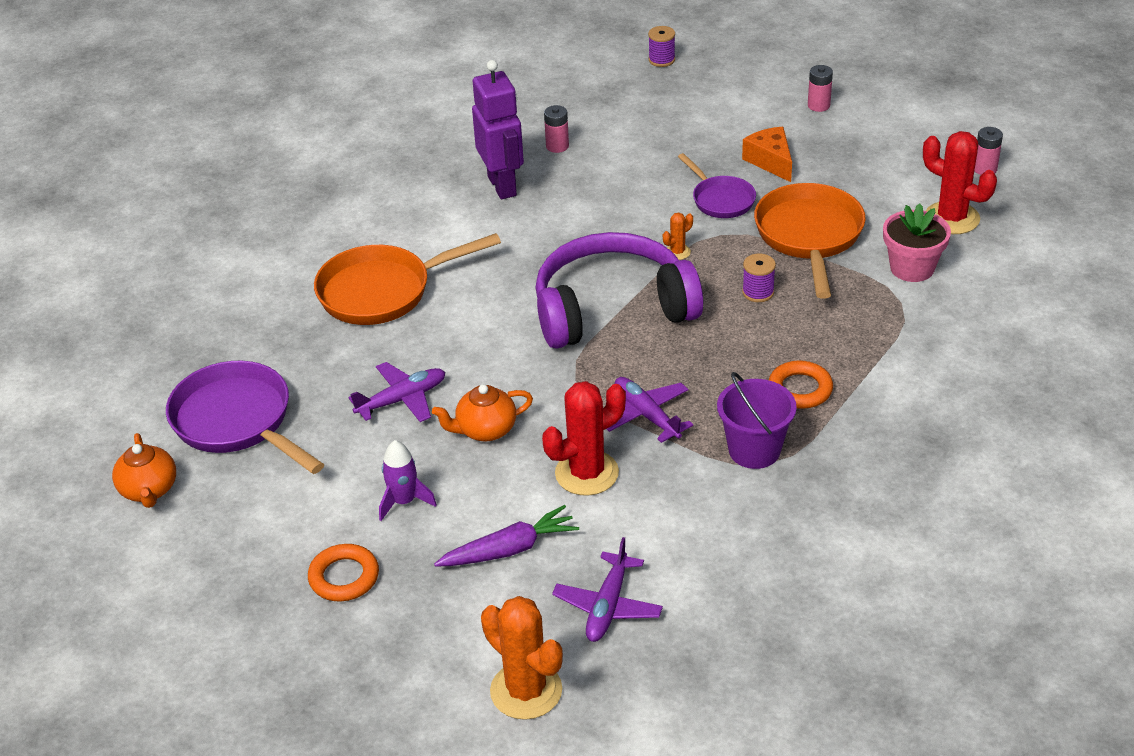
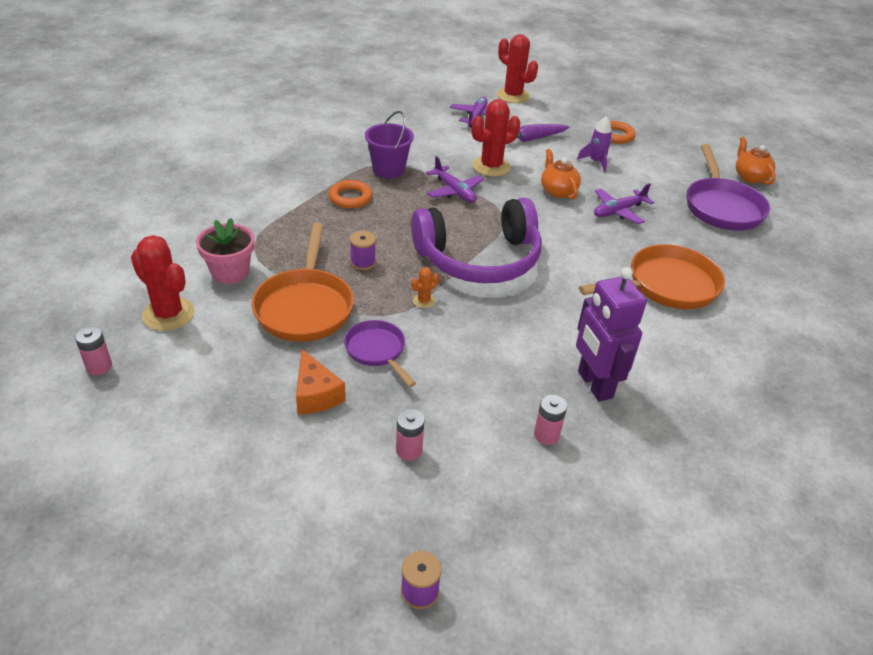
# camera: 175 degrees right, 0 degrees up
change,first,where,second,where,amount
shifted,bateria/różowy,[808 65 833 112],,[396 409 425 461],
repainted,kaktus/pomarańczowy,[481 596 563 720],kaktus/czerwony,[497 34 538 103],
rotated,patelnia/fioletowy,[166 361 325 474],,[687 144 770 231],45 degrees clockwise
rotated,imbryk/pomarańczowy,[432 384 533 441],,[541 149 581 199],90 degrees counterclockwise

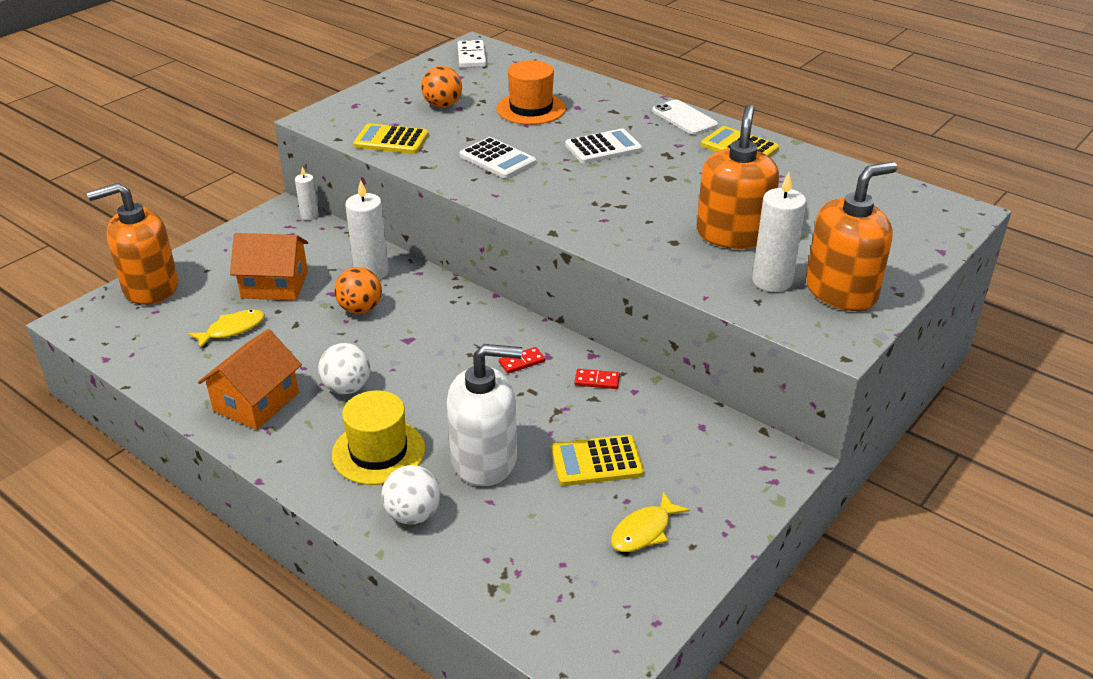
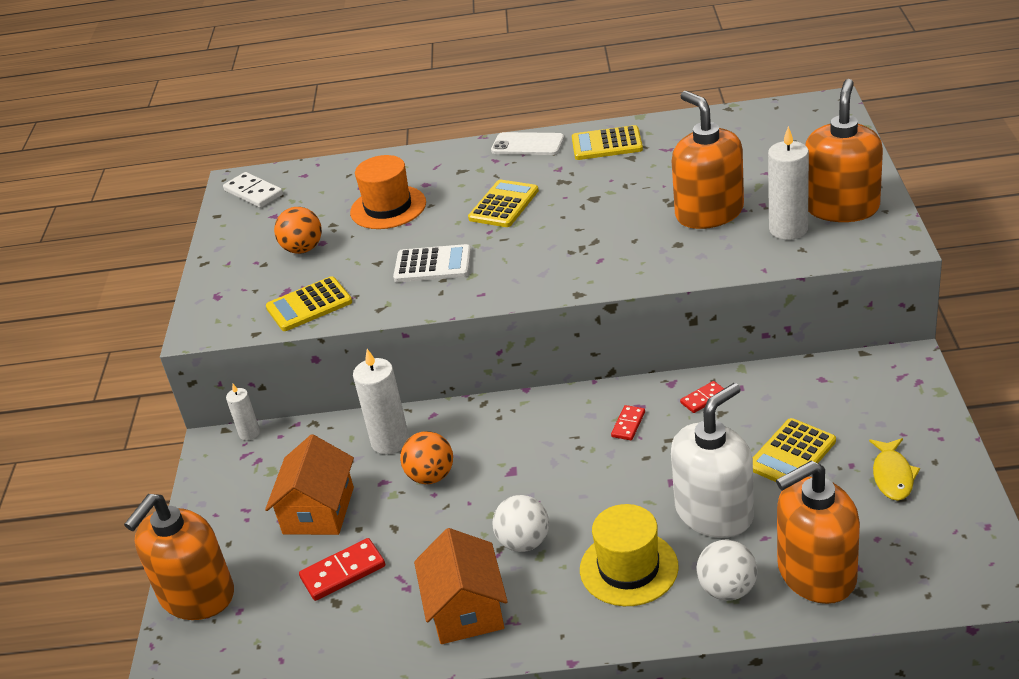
# camera: 35 degrees left, 0 degrees up
change,first,where,second,where,amount
new,,,dozownik mydła/pomarańczowy,[776 460 860 604],
swapped,ryba/żółty,[188 309 265 349],kostka domina/czerwony,[299 538 385 601],
repainted,kalkulator/biały,[565 128 642 164],kalkulator/żółty,[468 180 539 227],
rotated,domek/pomarańczowy,[230 233 308 300],,[265 434 354 535],45 degrees counterclockwise

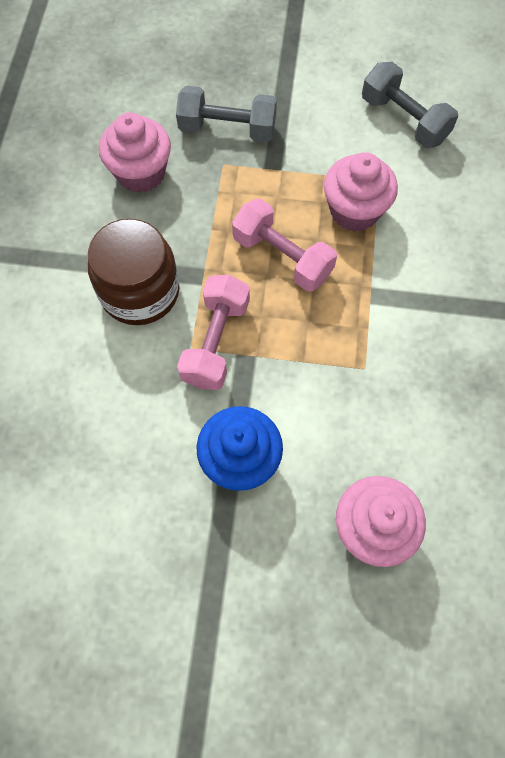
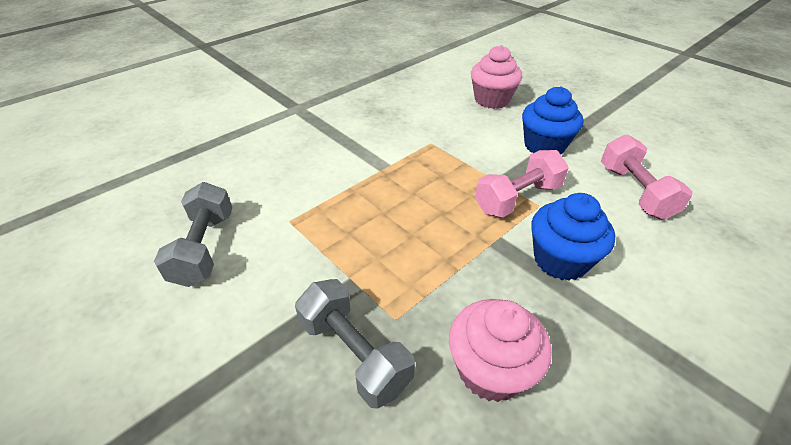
# camera: 140 degrees left, 25 degrees down
change,first,where,second,where,amount
gone,muffinka/różowy,[324 152 398 232],,,
shifted,hantel/różowy,[232 199 337 292],,[601 134 693 220],
swapped,słoik/brązowy,[88 219 180 325],muffinka/niebieski,[531 193 615 281],

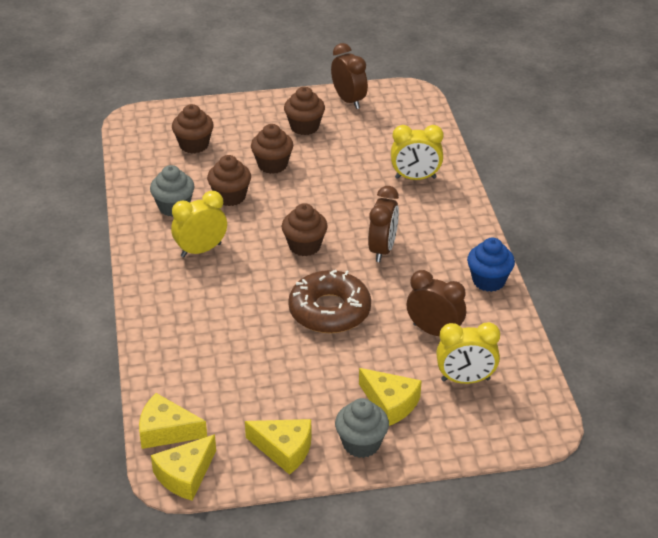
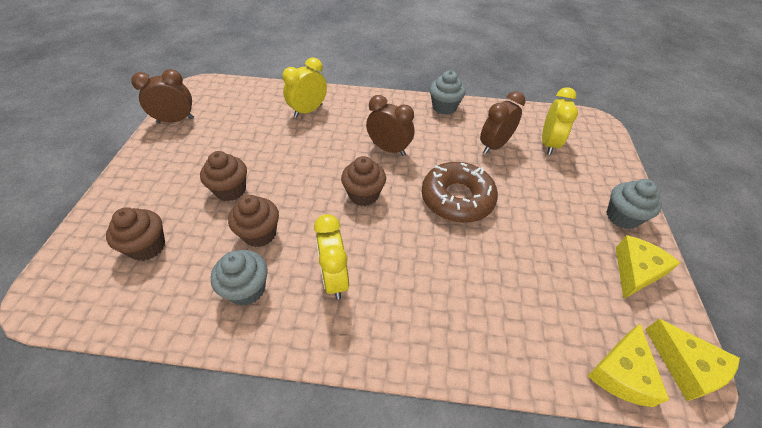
# camera: 75 degrees left, 10 degrees up
change,first,where,second,where,amount
gone,muffinka/brązowy,[284 87 325 135],,,
gone,ser/żółty,[359 368 422 426],,,
repainted,muffinka/niebieski,[467 238 515 292],muffinka/szary,[430 71 466 115],
rotated,budzik/żółty,[391 125 444 180],,[282 57 327 118],150 degrees counterclockwise

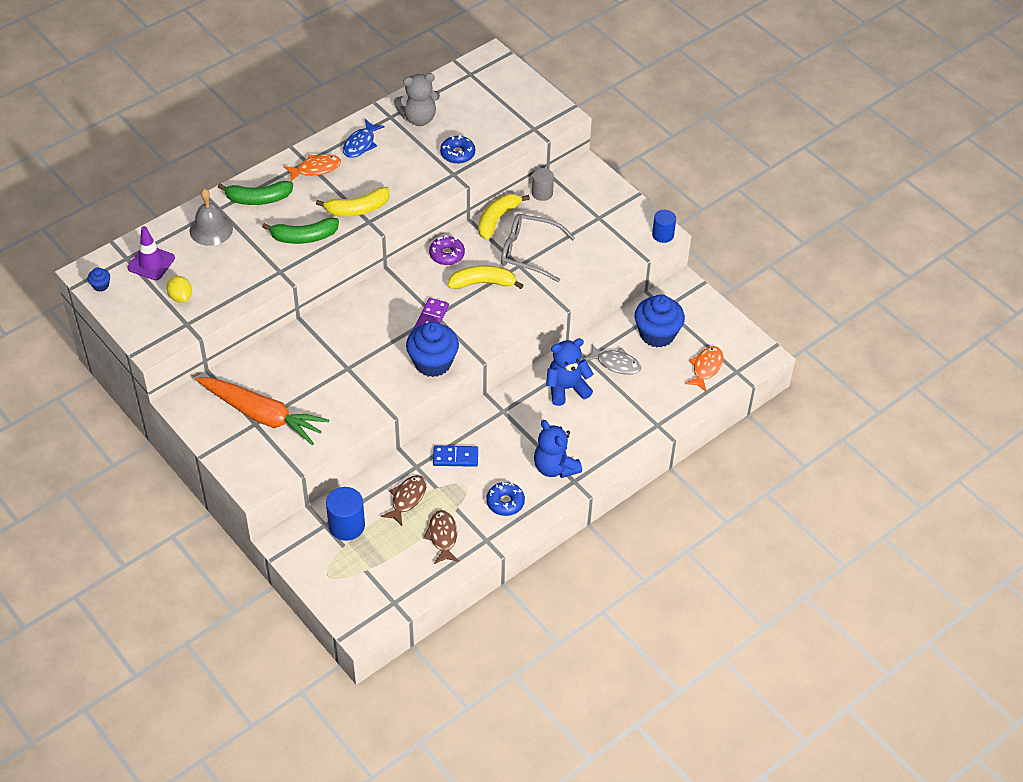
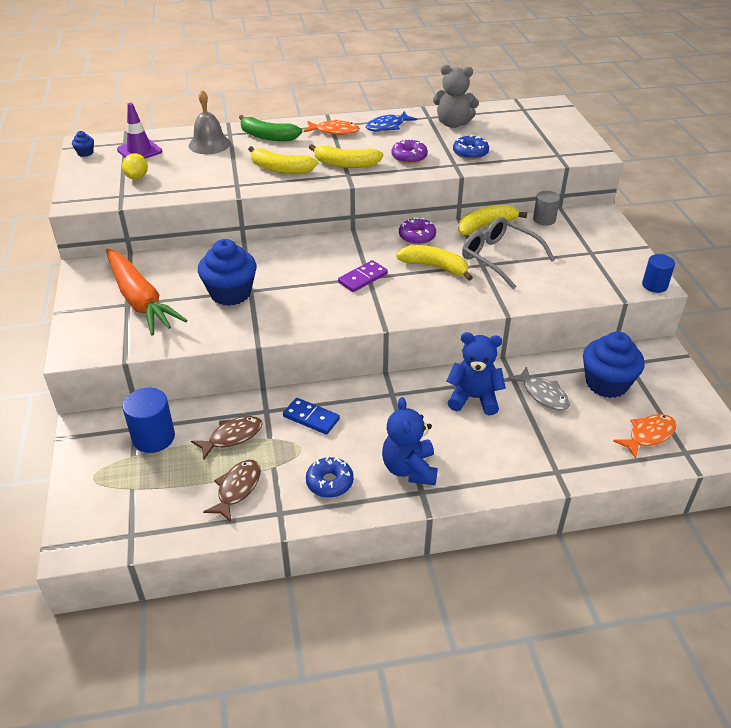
# camera: 30 degrees right, 10 degrees down
change,first,where,second,where,amount
new,,,donut/fioletowy,[391 139 428 164],
shifted,muffinka/niebieski,[406 322 459 377],,[198 239 257 306],
repainted,banan/zielony,[262 218 339 244],banan/żółty,[248 146 318 174],

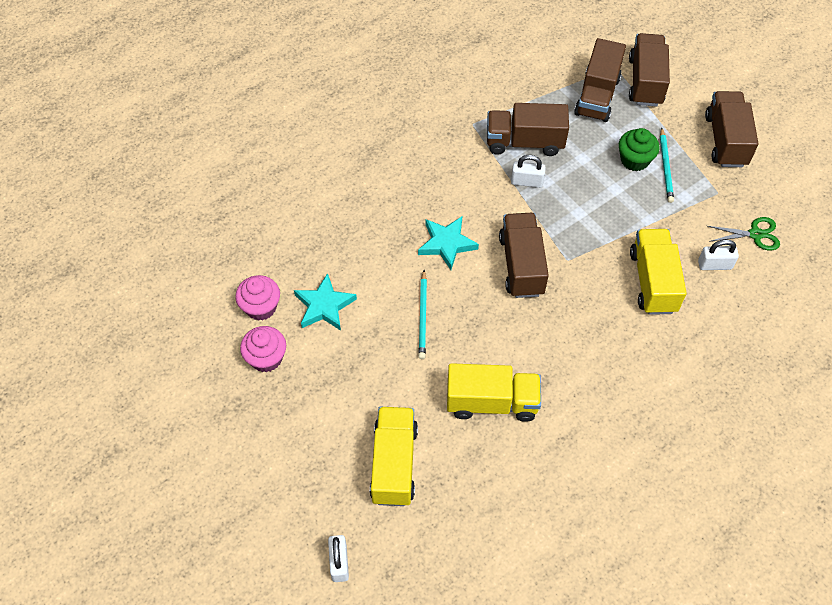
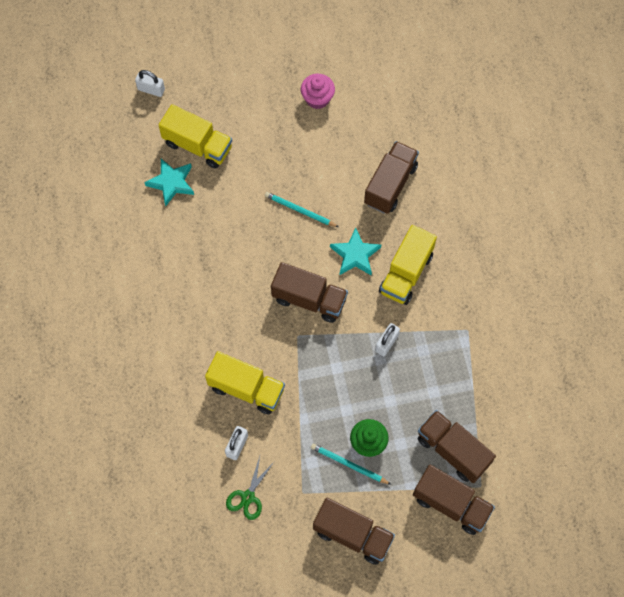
# camera: 115 degrees right, 10 degrees up
change,first,where,second,where,amount
gone,muffinka/różowy,[235 275 280 321],,,
shifted,gwiazda/turkusowy,[294 273 357 331],,[144 159 194 207],
shifted,ciężarówka/żółty,[447 363 541 422],,[379 225 437 305],
shifted,ciężarówka/brązowy,[487 103 569 156],,[364 141 419 214],

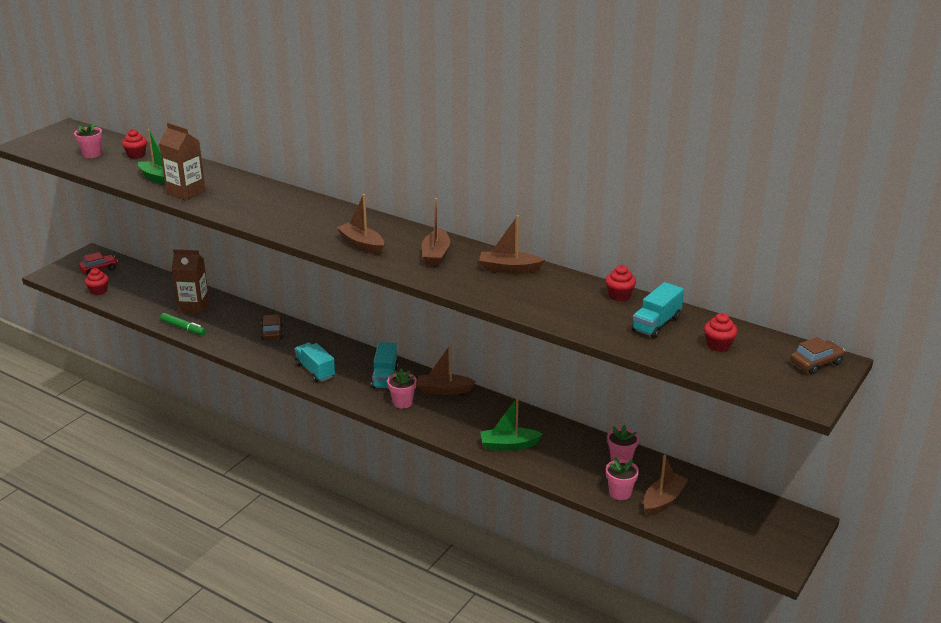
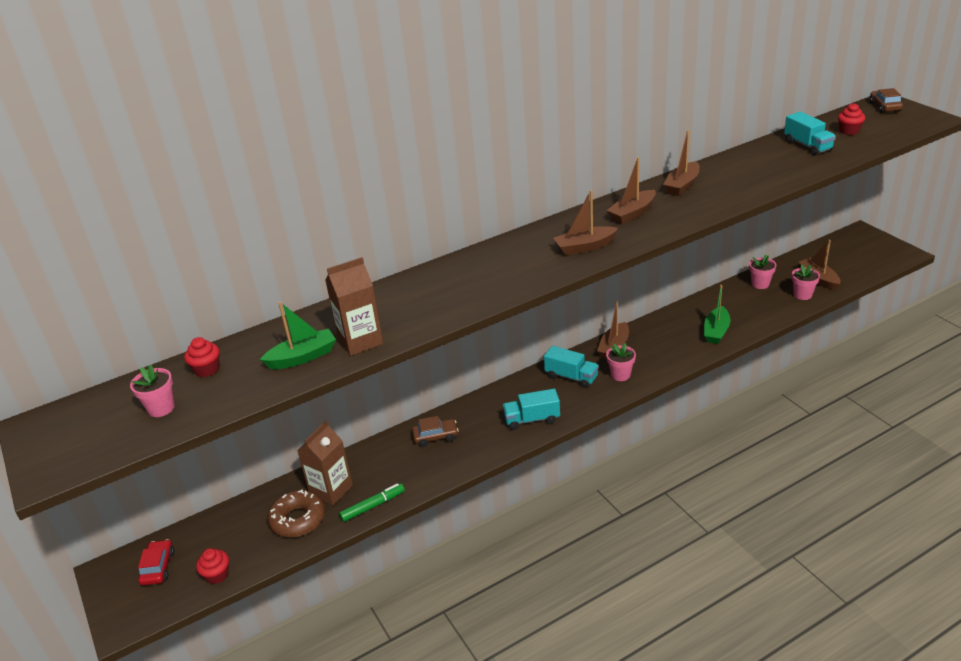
# camera: 60 degrees left, 5 degrees up
change,first,where,second,where,amount
gone,muffinka/czerwony,[605 265 636 301],,,
new,,,donut/brązowy,[268 489 325 537],
rotated,samochód/brązowy,[261 314 283 340],,[412 416 459 447],150 degrees clockwise
rotated,łódka/brązowy,[422 198 450 266],,[606 157 656 224],105 degrees clockwise

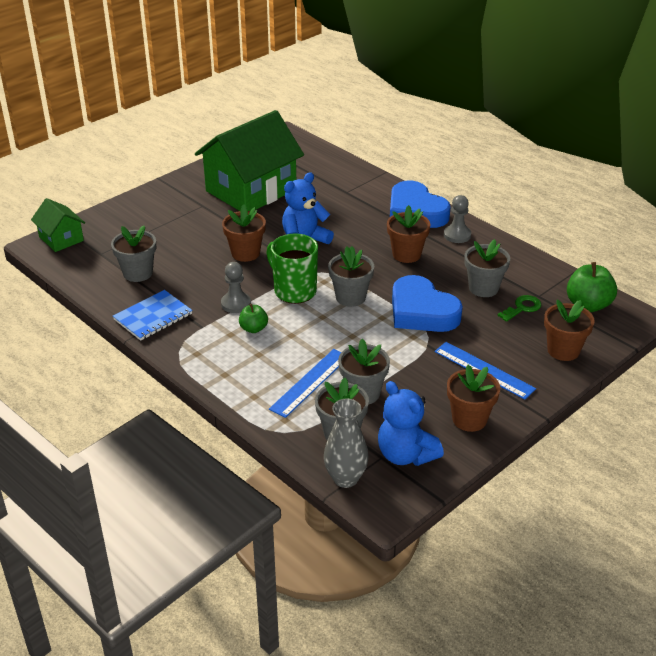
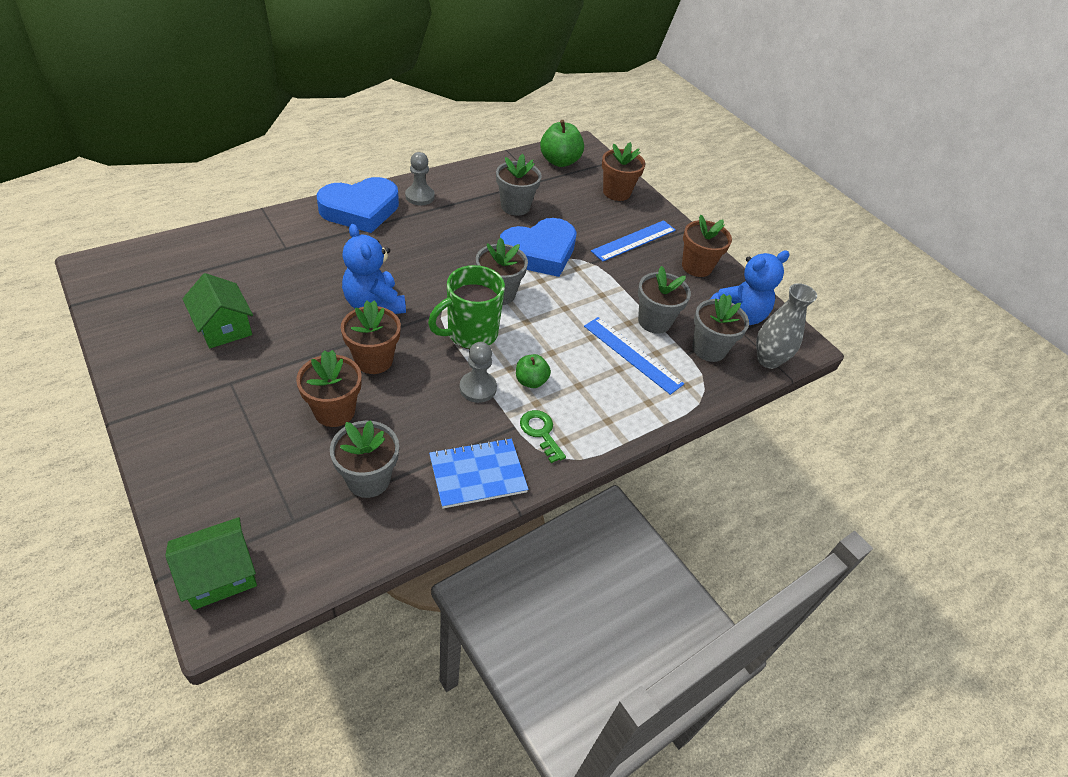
# camera: 85 degrees left, 10 degrees up
change,first,where,second,where,amount
shifted,doniczka/brązowy,[387 205 430 263],,[296 350 362 427],
shifted,klucz/zielony,[498 295 541 322],,[520 410 566 463],
rotated,zeszyt/niebieski,[113 290 192 341],,[429 438 529 508],75 degrees counterclockwise
scaled,domek/zielony,[195 110 304 211],,[182 273 253 348],x0.48

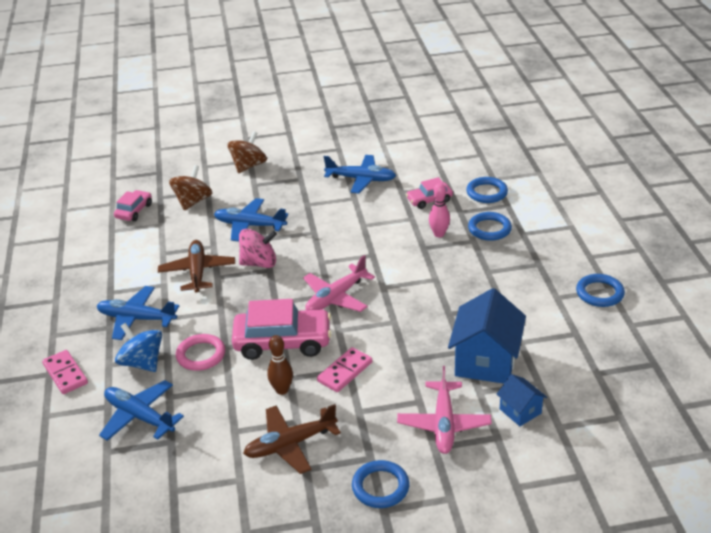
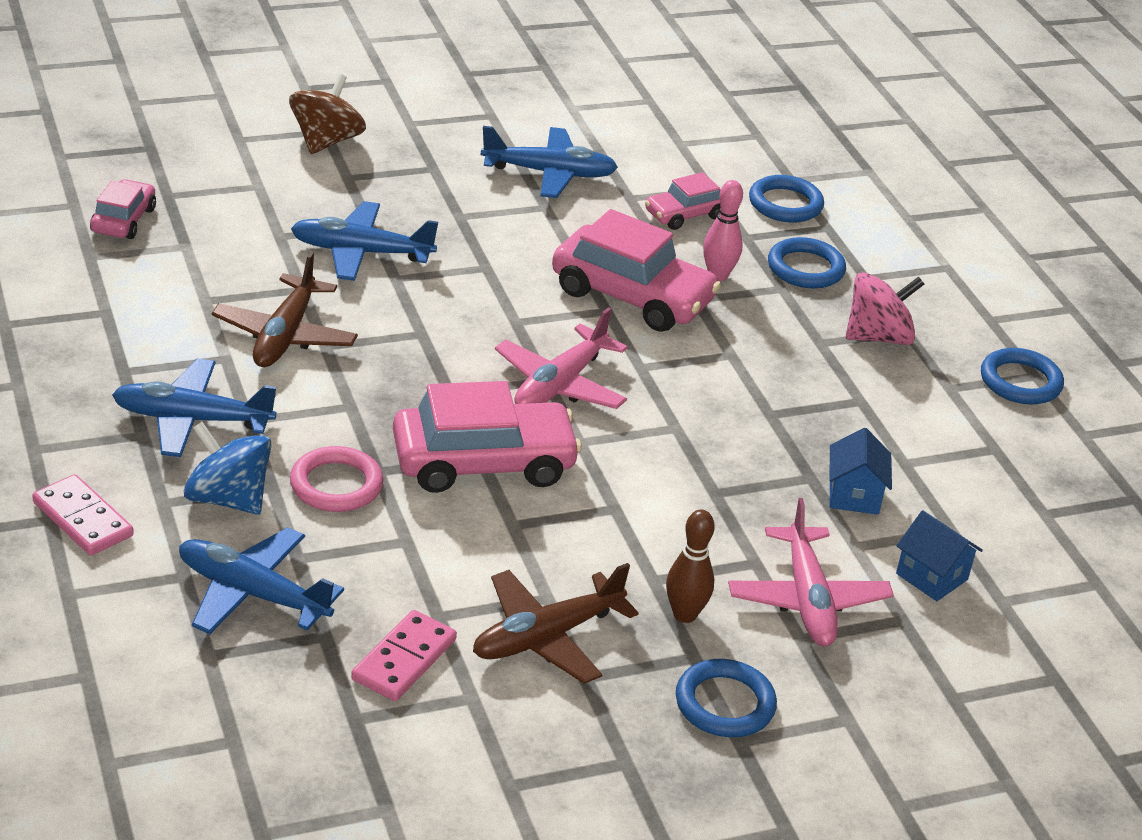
# camera: 15 degrees left, 0 degrees up
change,first,where,second,where,amount
gone,bączek/brązowy,[169 165 212 210],,,
new,,,samochód/różowy,[552 209 721 332],
shifted,bączek/różowy,[239 229 277 268],,[846 272 924 345],
shifted,kręgiel/brązowy,[267 335 293 395],,[666 510 715 623],
shifted,kostka domina/różowy,[317 347 372 392],,[351 610 457 701],
rotated,samolot/brązowy,[158 240 235 293],,[212 252 358 367],150 degrees counterclockwise
scaled,domek/niebieski,[448 288 526 384],,[829 428 892 515],x0.52

